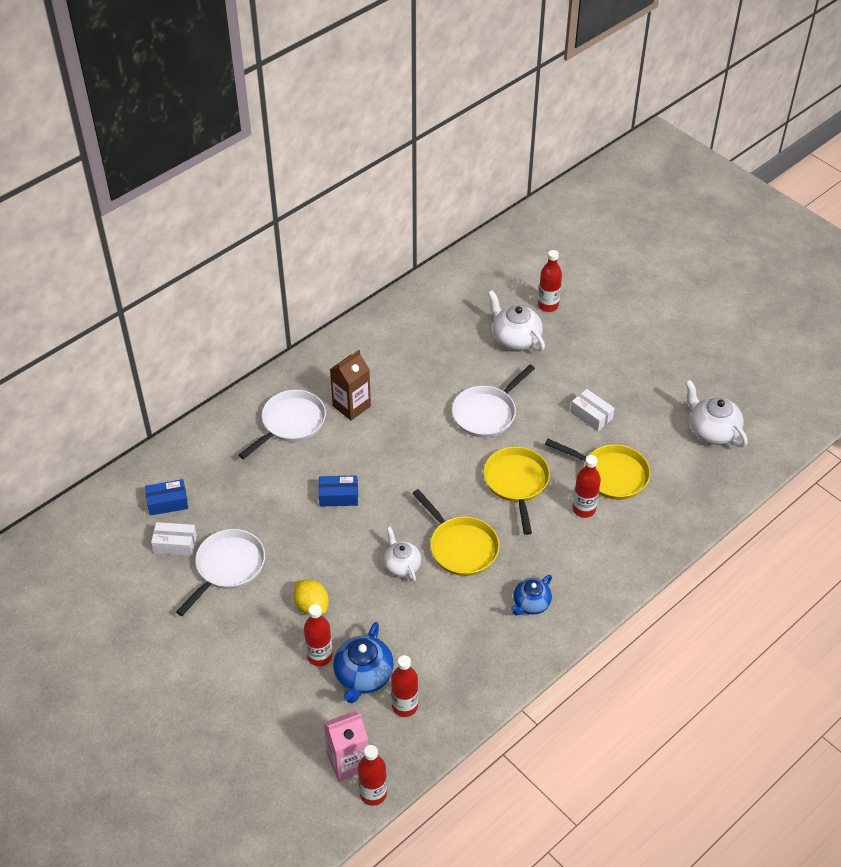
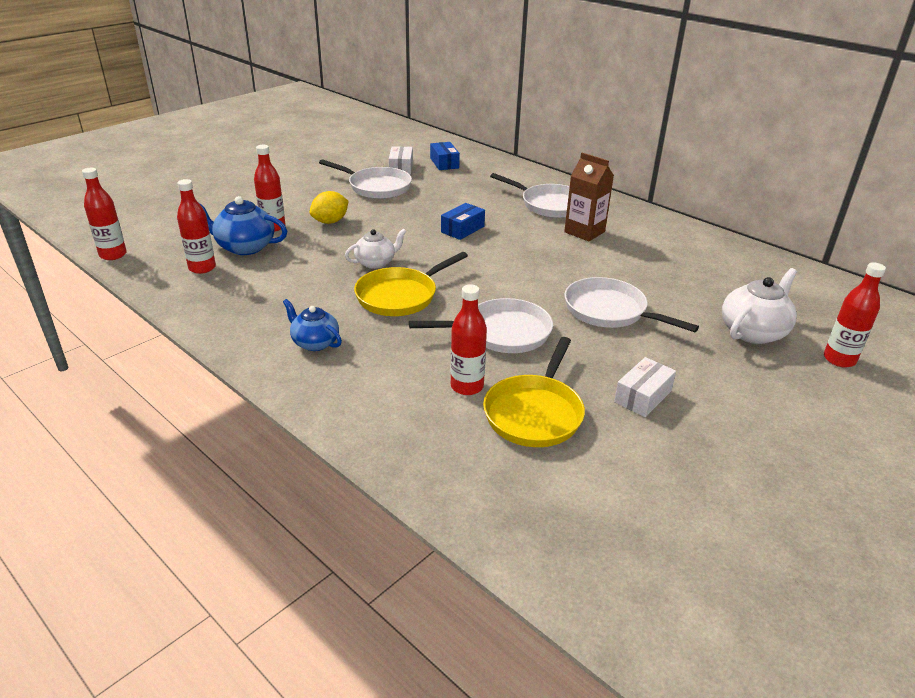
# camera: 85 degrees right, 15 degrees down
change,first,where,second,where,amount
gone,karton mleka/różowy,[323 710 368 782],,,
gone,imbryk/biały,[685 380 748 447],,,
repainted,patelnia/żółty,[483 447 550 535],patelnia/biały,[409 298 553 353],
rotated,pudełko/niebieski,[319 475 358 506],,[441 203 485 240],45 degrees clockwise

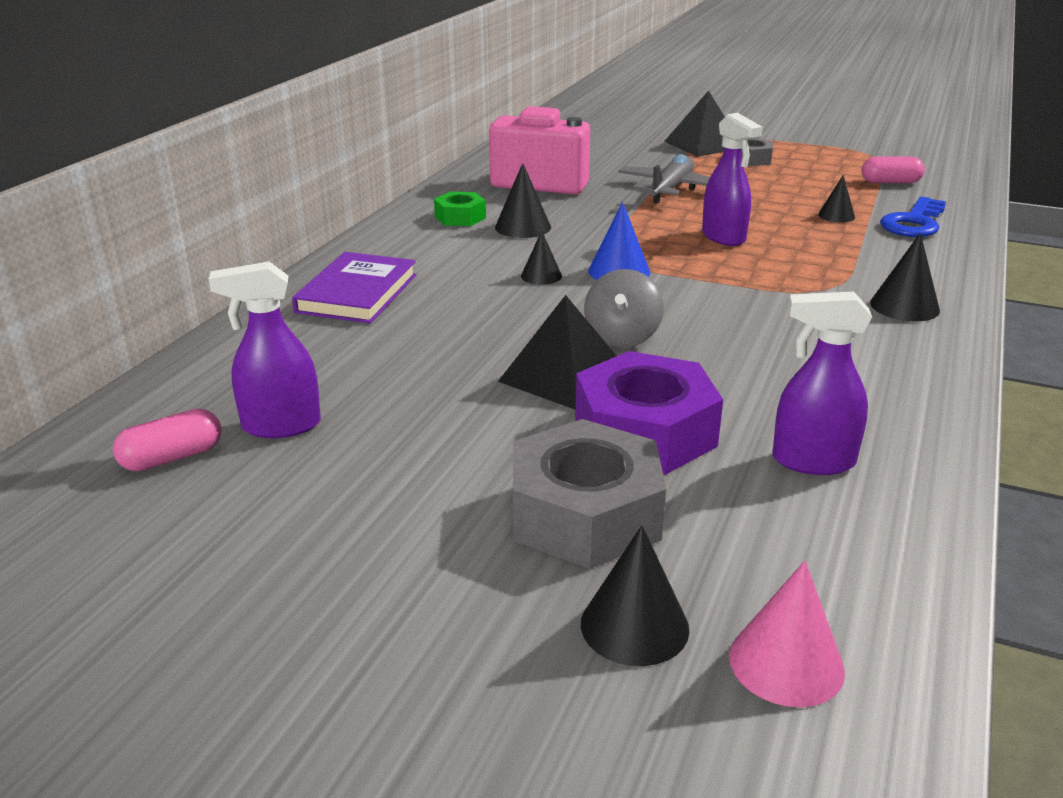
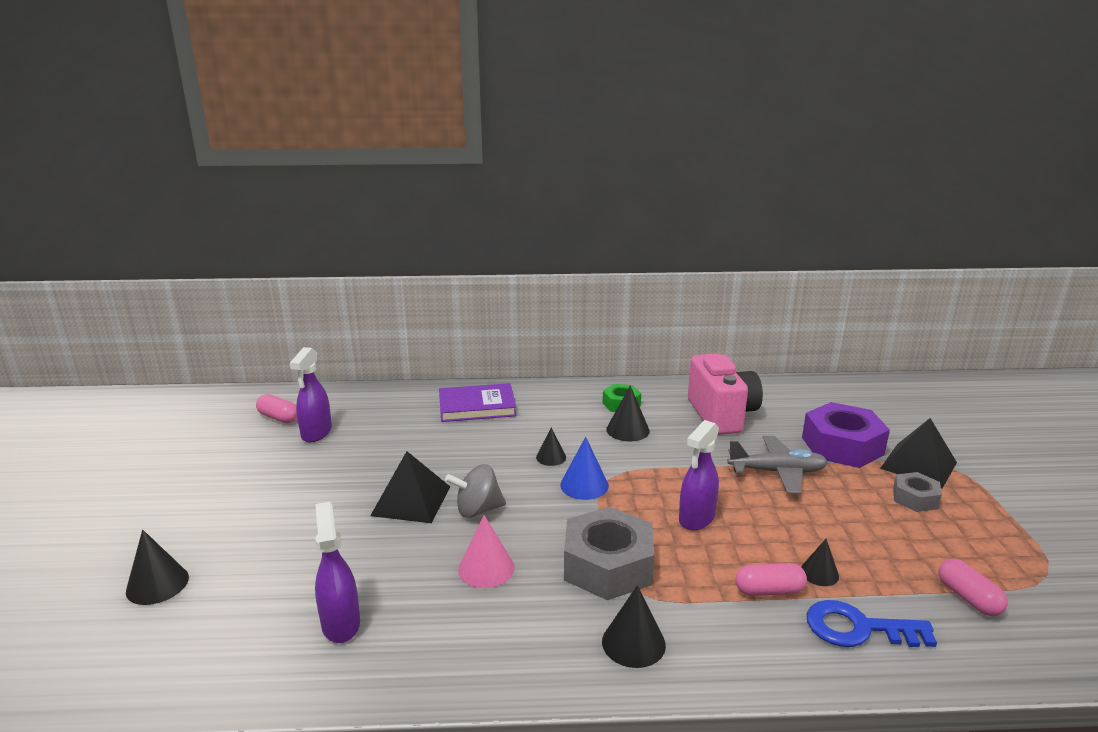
# camera: 65 degrees right, 5 degrees down
change,first,where,second,where,amount
new,,,kapsułka/różowy,[735 563 807 596],
shifted,nakrętka/szary,[513 419 666 569],,[564 507 654 600],
shifted,nakrętka/fioletowy,[575 351 723 474],,[802 402 890 468],
shifted,stożek/różowy,[729 561 845 707],,[458 515 515 588],
rotated,spryskiwacz/fioletowy,[209 262 321 438],,[289 347 332 442],135 degrees counterclockwise

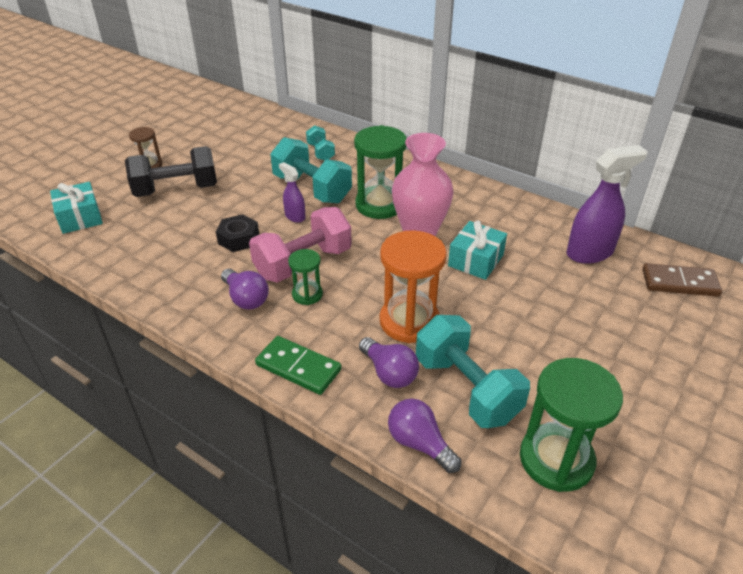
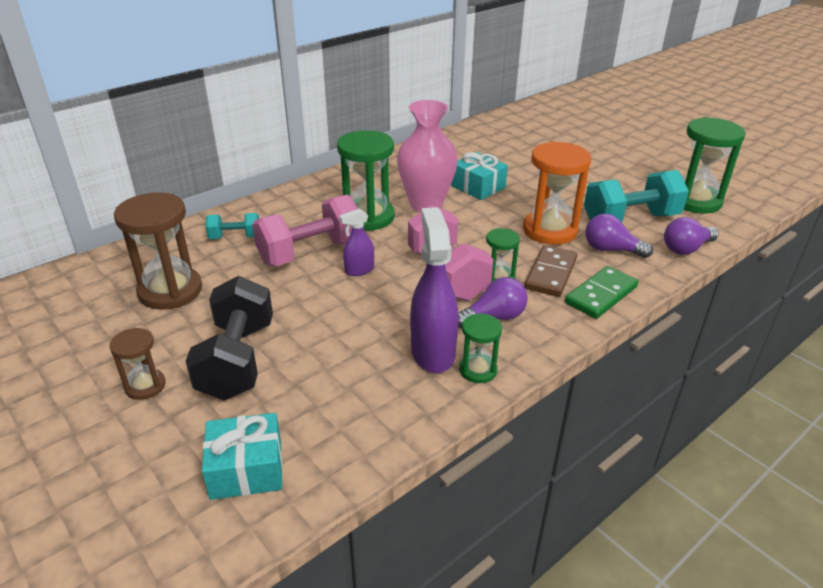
# camera: 75 degrees left, 5 degrees down
change,first,where,second,where,amount
gone,nakrętka/czarny,[216 214 259 252],,,
new,,,klepsydra/brązowy,[114 192 202 310],
new,,,klepsydra/zielony,[459 313 502 383],
shifted,spryskiwacz/fioletowy,[567 145 648 264],,[410 207 459 373],
shifted,kostka domina/brązowy,[642 263 722 297],,[524 245 577 297],
repainted,hantel/turkusowy,[270 137 352 203],hantel/różowy,[252 195 358 266],
rotated,żarówka/fioletowy,[359 337 419 388],,[585 214 653 258],135 degrees counterclockwise

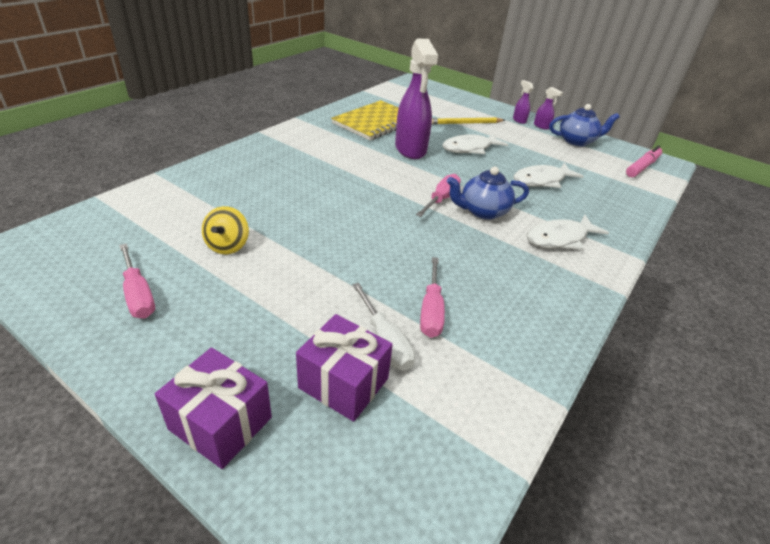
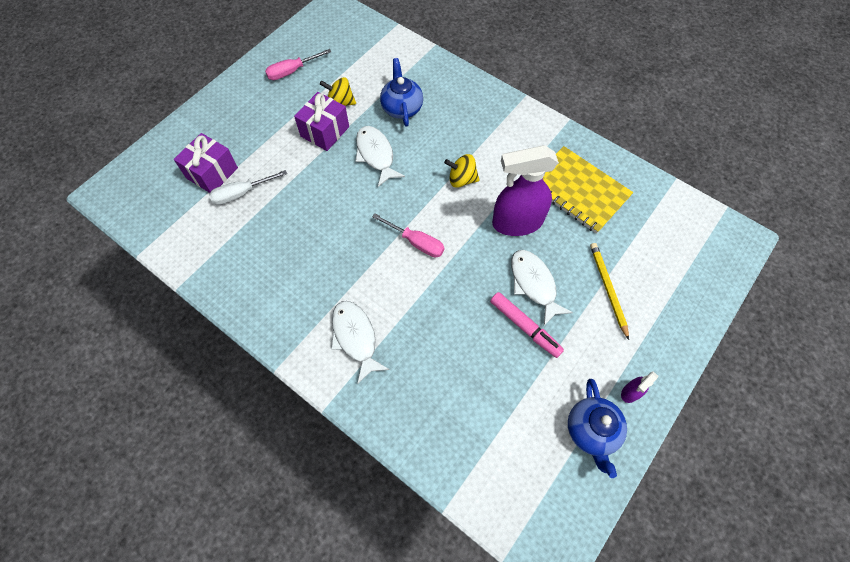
# camera: 95 degrees right, 25 degrees up
change,first,where,second,where,amount
gone,śrubokręt/różowy,[420 257 445 338],,,
gone,spryskiwacz/fioletowy,[513 80 533 124],,,
new,,,bączek/żółty,[444 154 479 188],
shifted,prezent/fioletowy,[155 348 272 469],,[294 92 349 151],
shifted,imbryk/niebieski,[447 167 529 220],,[380 58 423 127],
shifted,ryba/biały,[513 163 584 188],,[355 126 405 187],
shifted,flamaster/różowy,[626 146 662 177],,[490 292 564 358],

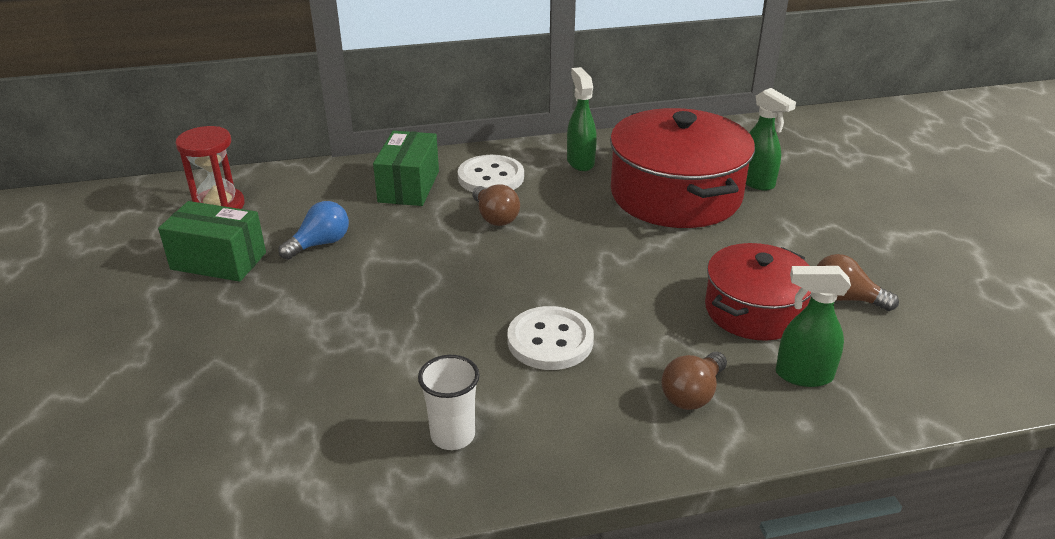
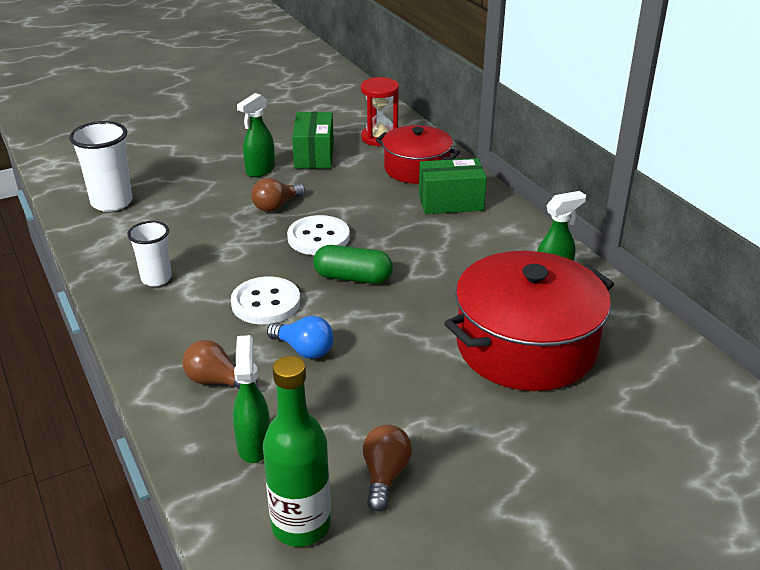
# camera: 75 degrees right, 0 degrees up
change,first,where,second,where,amount
new,,,szklanka/biały,[69 121 133 212],
new,,,butelka/zielony,[263 356 331 547],
new,,,kapsułka/zielony,[313 245 393 284],
shifted,żarówka/niebieski,[278 201 349 260],,[267 316 334 359],
shifted,guzik/biały,[458 155 524 192],,[287 215 350 255],
shifted,żarówka/brązowy,[472 184 520 226],,[251 178 305 212],
shifted,garnek/czerwony,[705 243 811 341],,[376 125 460 184],
shifted,spryskiwacz/zielony,[746 88 796 191],,[237 93 275 177],

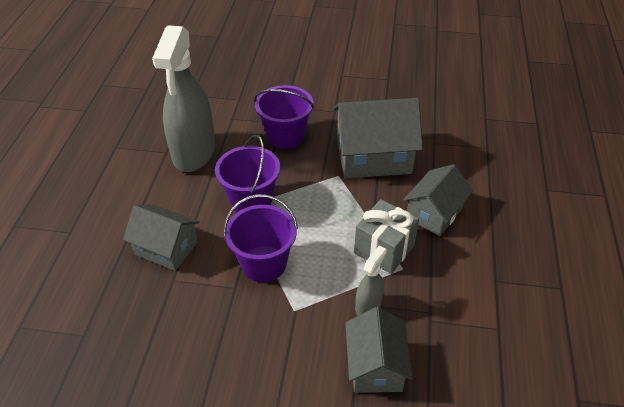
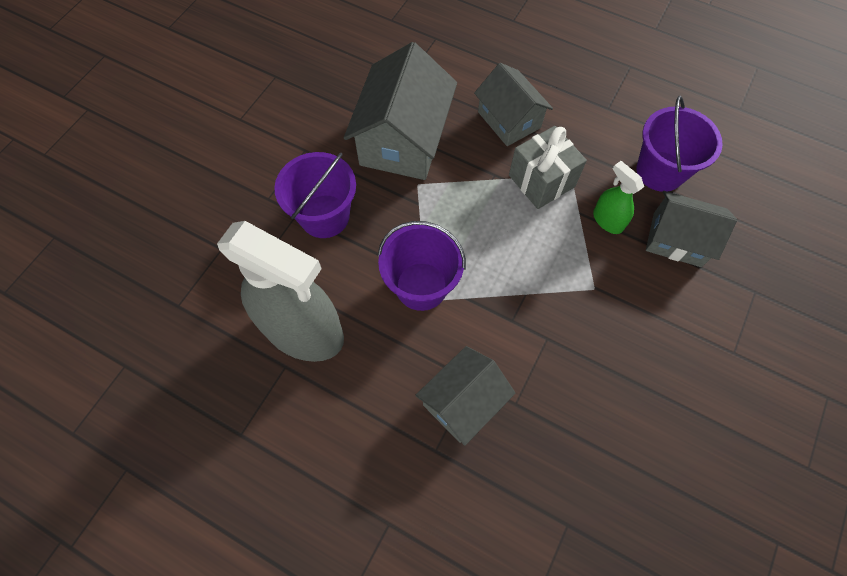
# camera: 70 degrees left, 20 degrees up
change,first,where,second,where,amount
shifted,wiadro/fioletowy,[224 194 298 282],,[636 96 723 192],
repainted,spryskiwacz/szary,[355 245 387 316],spryskiwacz/zielony,[593 161 644 234],

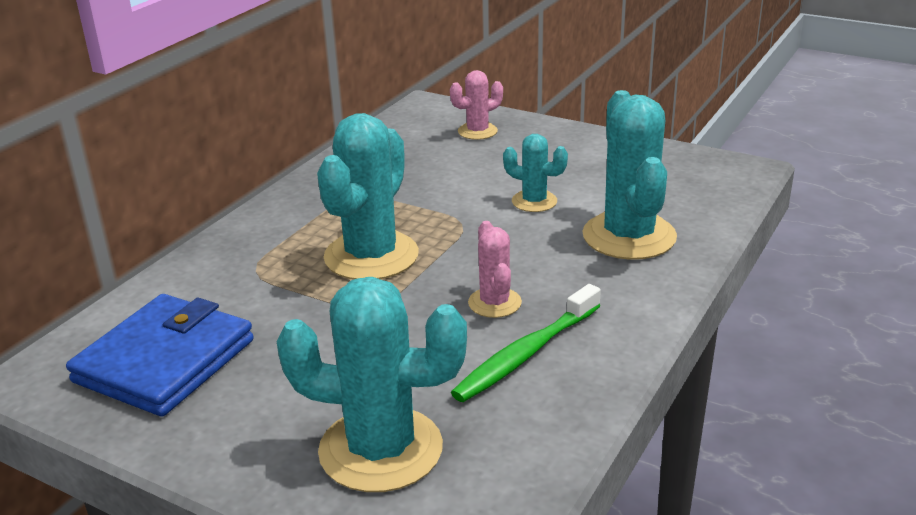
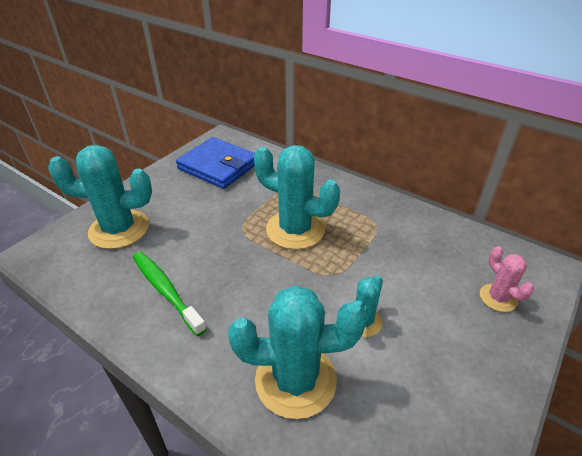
# camera: 95 degrees right, 10 degrees up
change,first,where,second,where,amount
gone,kaktus/różowy,[468 221 522 318],,,
rotated,kaktus/turkusowy,[276 277 467 492],,[48 145 152 249],75 degrees clockwise

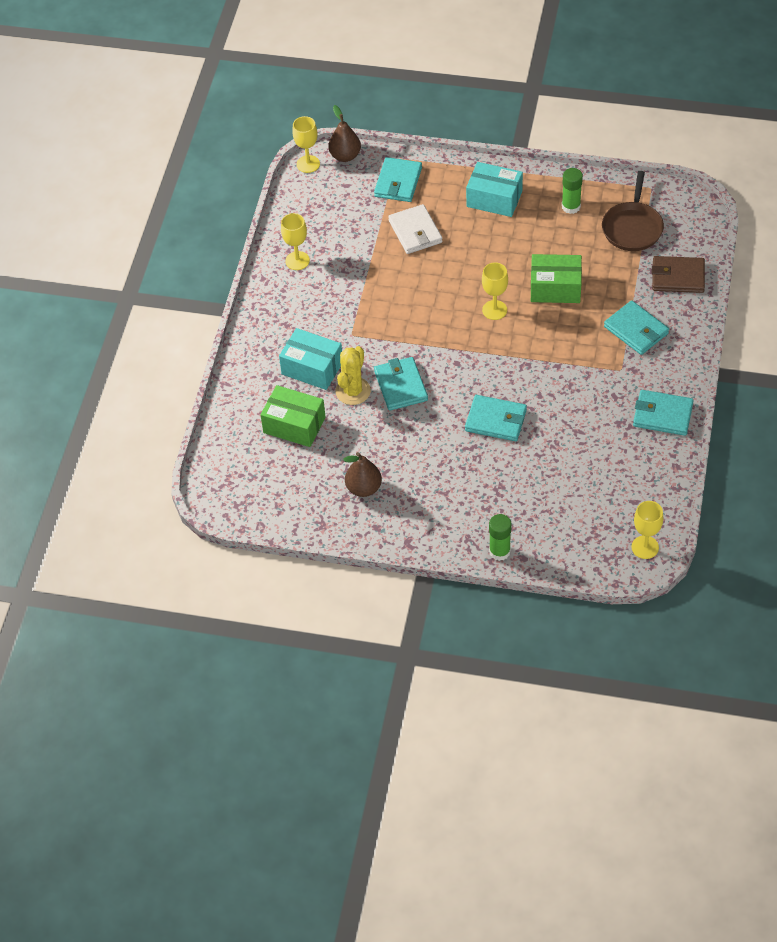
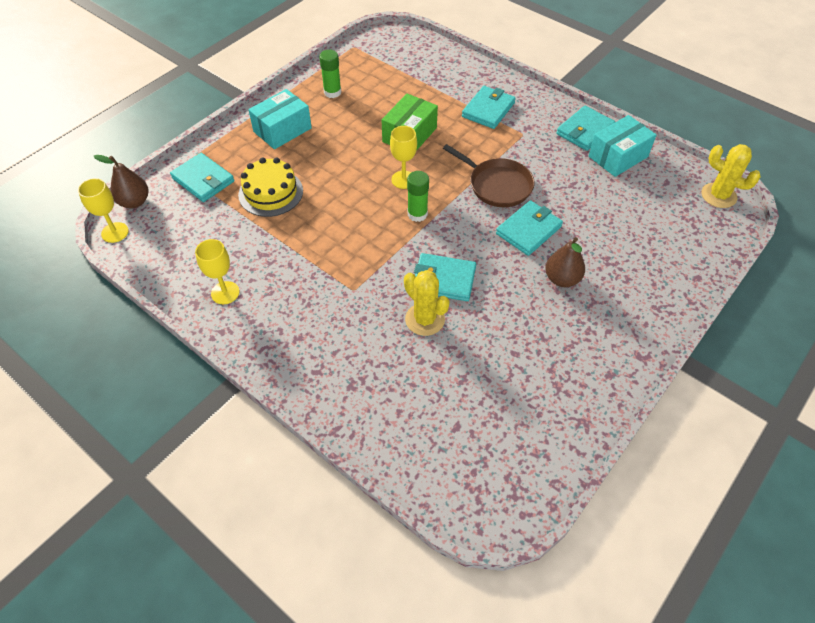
# camera: 65 degrees left, 0 degrees up
change,first,where,second,where,amount
gone,pudełko/zielony,[261 385 326 447],,,
gone,portfel/brązowy,[652 256 705 293],,,
shifted,pudełko/turkusowy,[279 328 342 390],,[589 115 656 177],
shifted,gruszka/brązowy,[343 452 382 497],,[545 237 585 287],
shifted,klej w sztyfcie/zielony,[489 514 512 561],,[407 171 429 222],
shifted,patelnia/brązowy,[602 171 664 251],,[443 144 535 207],
swapped,portfel/biały,[388 204 443 254],tort/żółty,[238 157 303 217],
swapped,kielich/żółty,[631 501 664 559],kaktus/żółty,[701 144 761 208],
rotated,portfel/turkusowy,[604 300 669 355],,[462 86 516 129],45 degrees counterclockwise

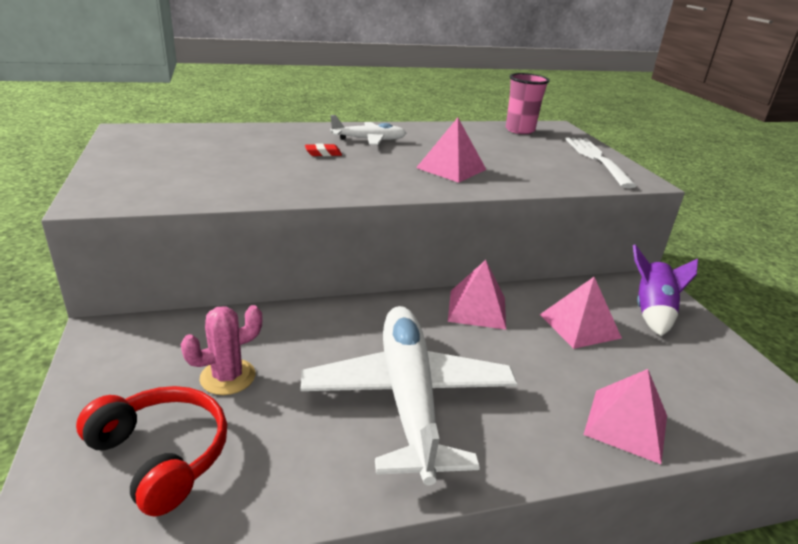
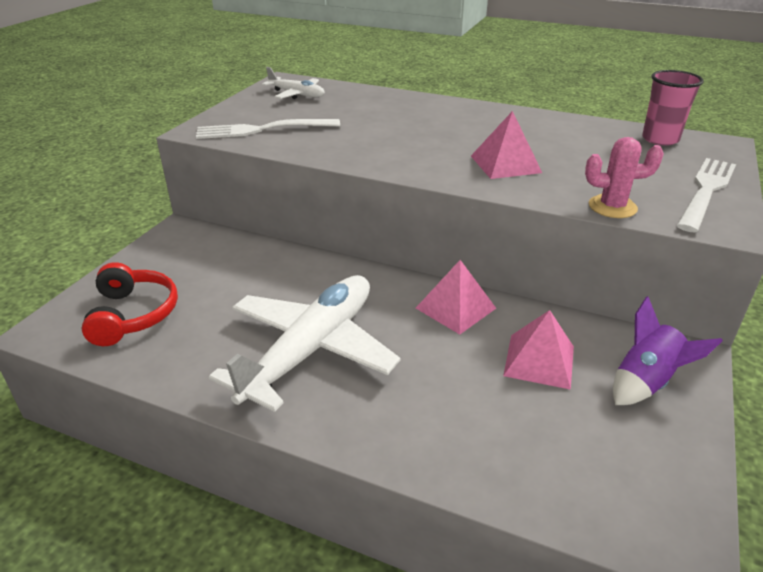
# camera: 40 degrees right, 5 degrees up
change,first,where,second,where,amount
gone,gumka do mazania/czerwony,[305 144 342 156],,,
gone,piramida/różowy,[584 369 667 464],,,
new,,,widelec/biały,[196 119 340 139],
shifted,kaktus/różowy,[181 305 262 395],,[585 137 664 218],
shifted,samolot/biały,[330 115 406 145],,[262 67 325 99],

